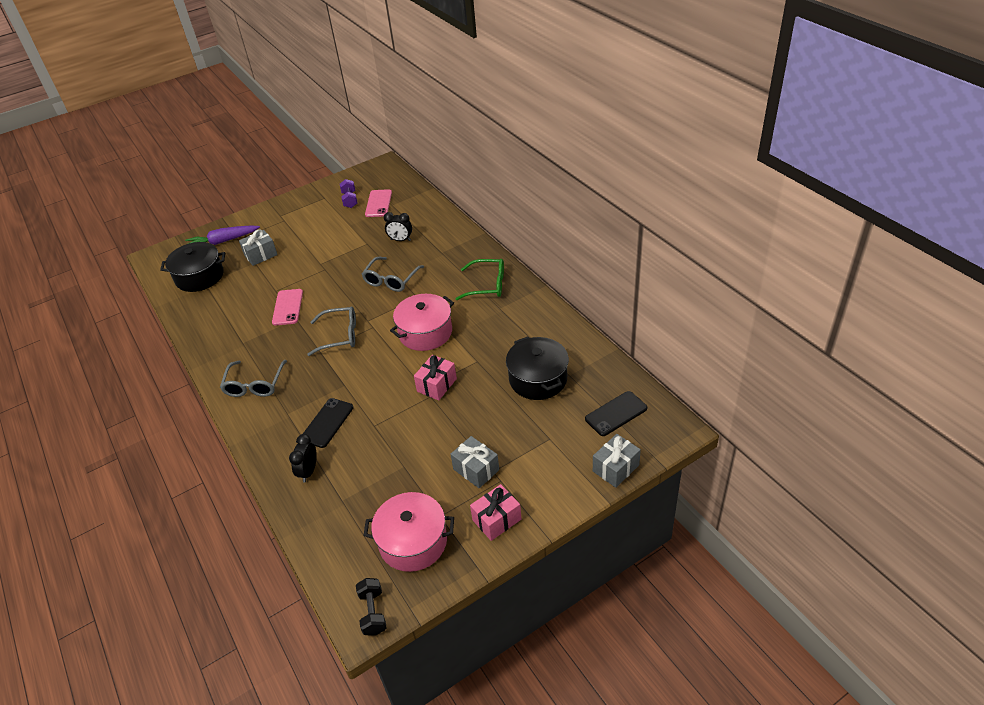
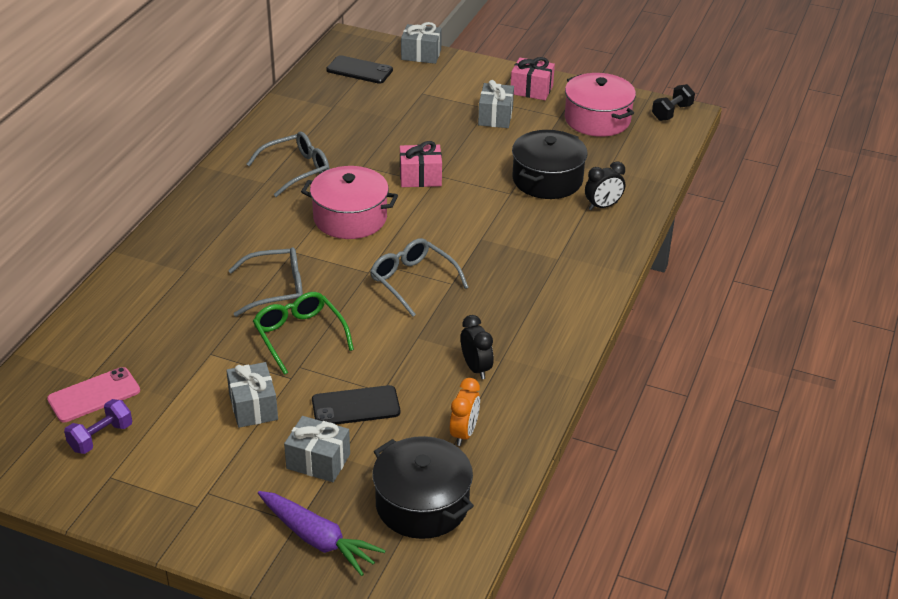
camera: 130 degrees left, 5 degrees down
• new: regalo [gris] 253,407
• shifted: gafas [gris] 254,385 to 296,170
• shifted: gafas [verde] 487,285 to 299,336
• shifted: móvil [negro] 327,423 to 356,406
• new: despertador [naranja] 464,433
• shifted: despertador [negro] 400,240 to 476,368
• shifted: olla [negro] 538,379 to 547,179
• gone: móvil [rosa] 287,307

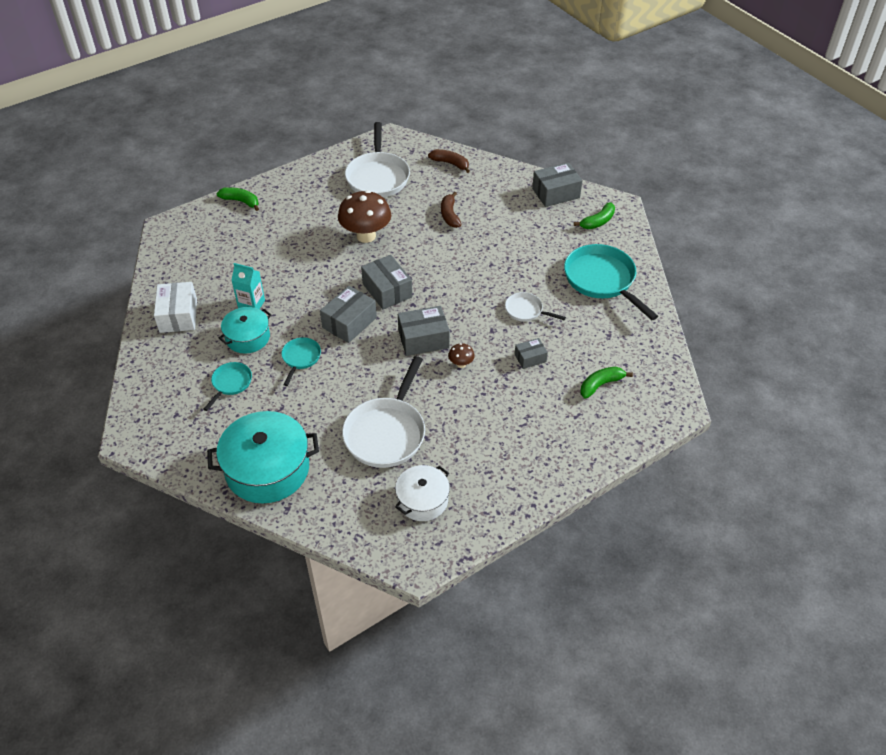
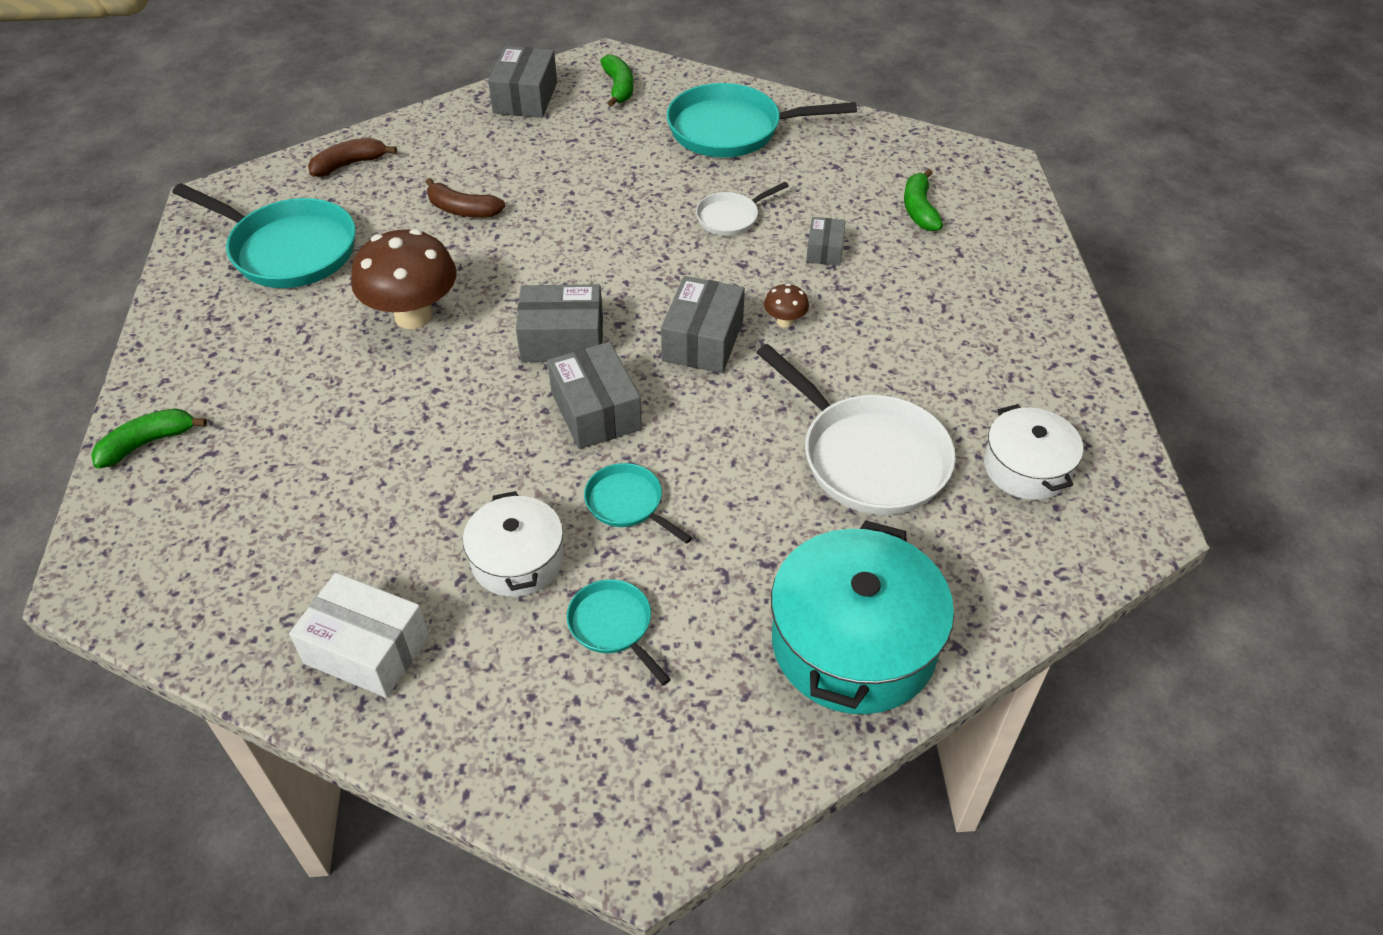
camera: 60 degrees left, 0 degrees up
• repainted: sartén [blanco] 377,177 to sartén [turquesa] 288,250
• repainted: olla [turquesa] 248,337 to olla [blanco] 517,560
• gone: cartón de leche [turquesa] 251,304

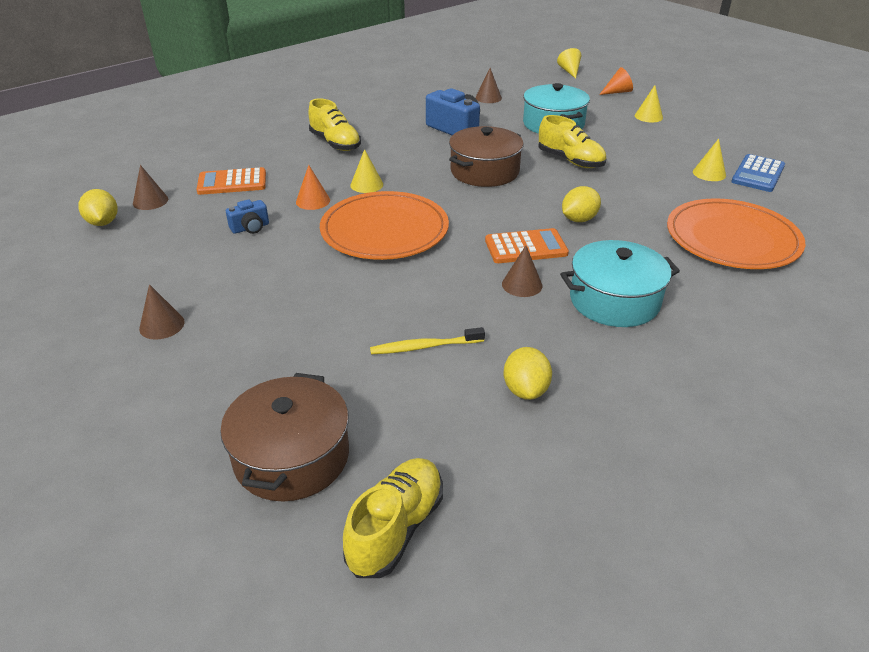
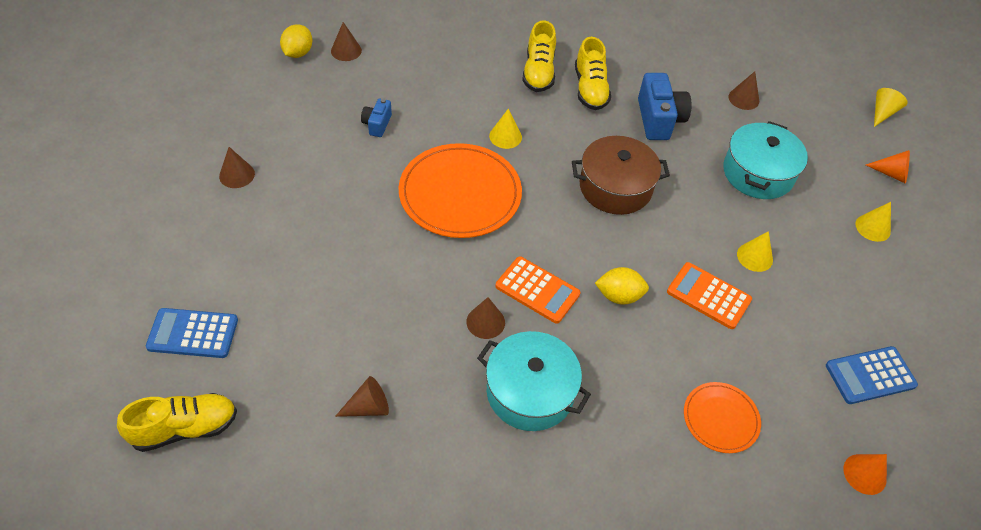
camera: 40 degrees right, 15 degrees up
• swapped: olla [marrón] 292,457 to calculadora [azul] 193,334
• swapped: limón [amarillo] 525,390 to cono [marrón] 368,407
• rotated: cámara [azul] 250,228 = 377,124 90 degrees clockwise
• shifted: zapato [amarillo] 570,161 to 590,89
• shifted: calculadora [naranja] 232,182 to 708,296
• scaled: plato [naranja] 732,238 = 720,418 x0.53
• shifted: cono [amarillo] 709,173 to 754,257
• shifted: cono [naranja] 313,201 to 864,474
• gone: cepillo de dientes [amarillo] 425,347

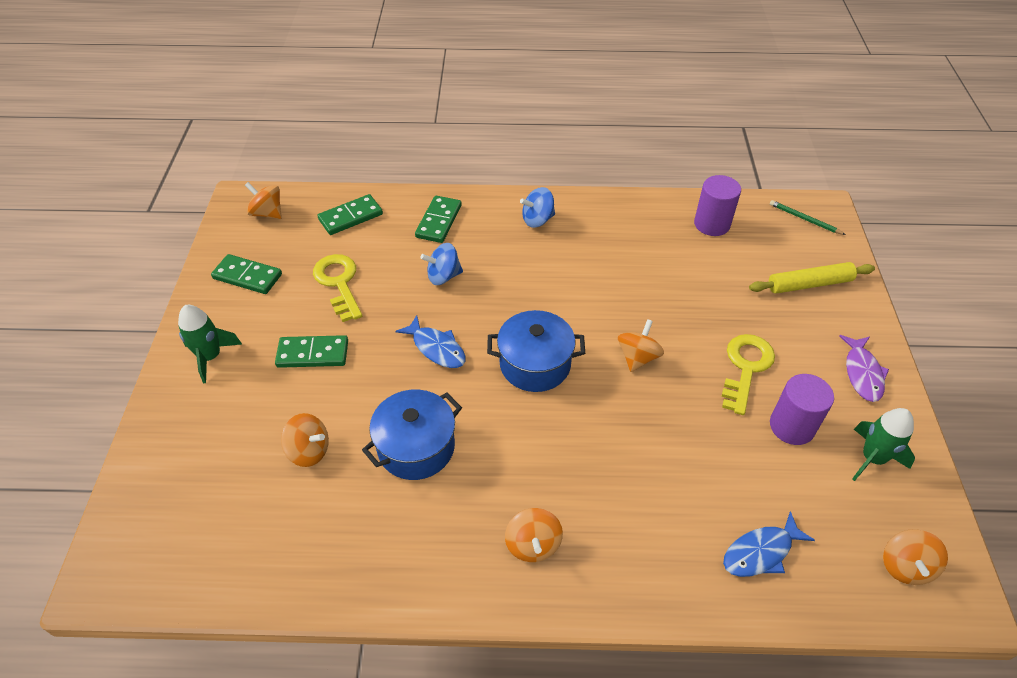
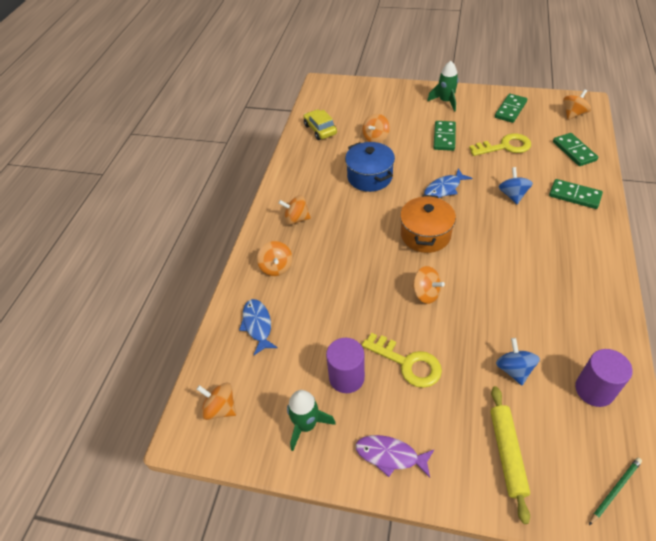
camera: 105 degrees right, 0 degrees up
• new: peonza [naranja] 276,267
• new: coche [amarillo] 320,129
• repainted: olla [azul] 535,364 to olla [naranja] 425,235
• shifted: peonza [azul] 537,220 to 514,369

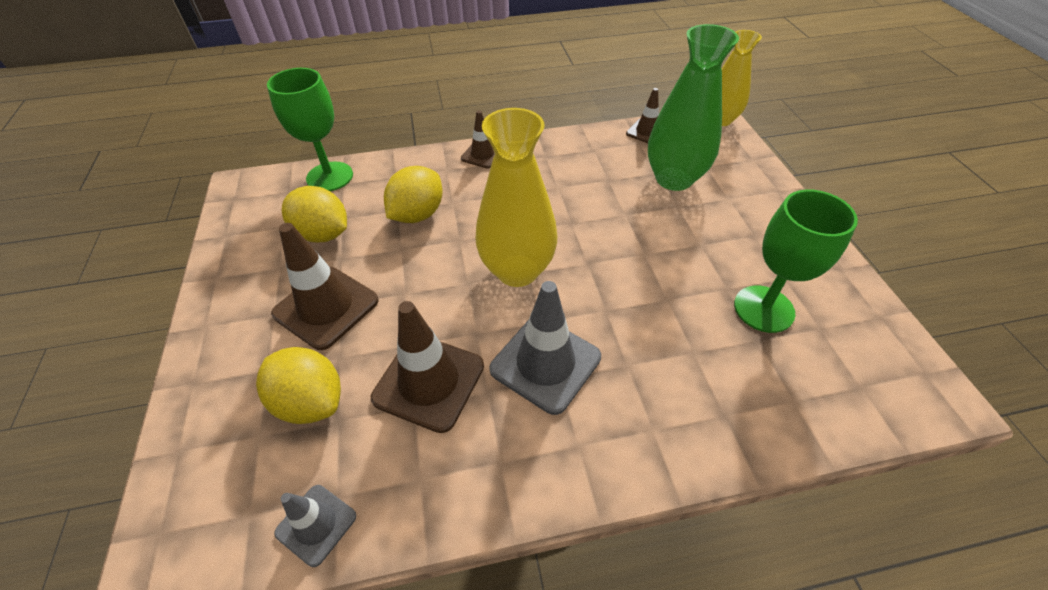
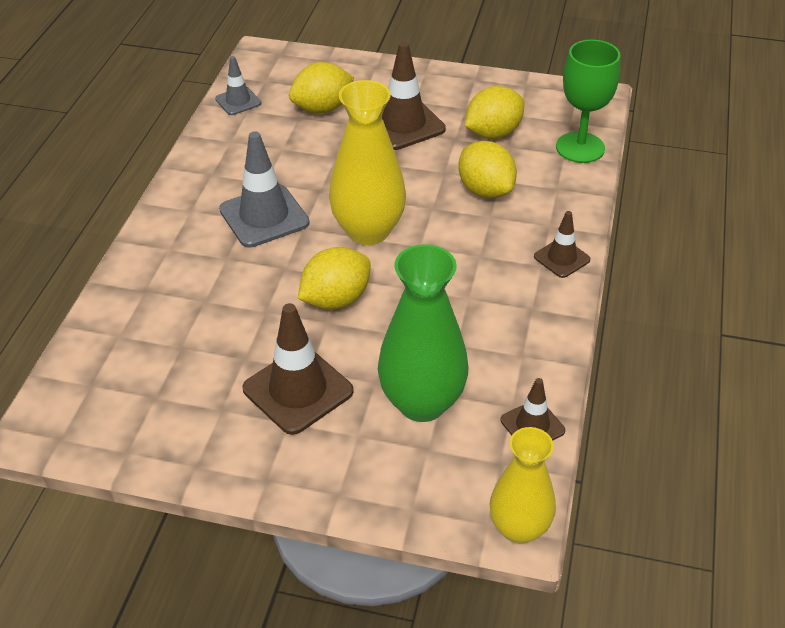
camera: 115 degrees right, 5 degrees down
• shifted: cono de tráfico [marrón] 429,382 to 298,390
• new: limón [amarillo] 336,299
• gone: copa [verde] 763,309

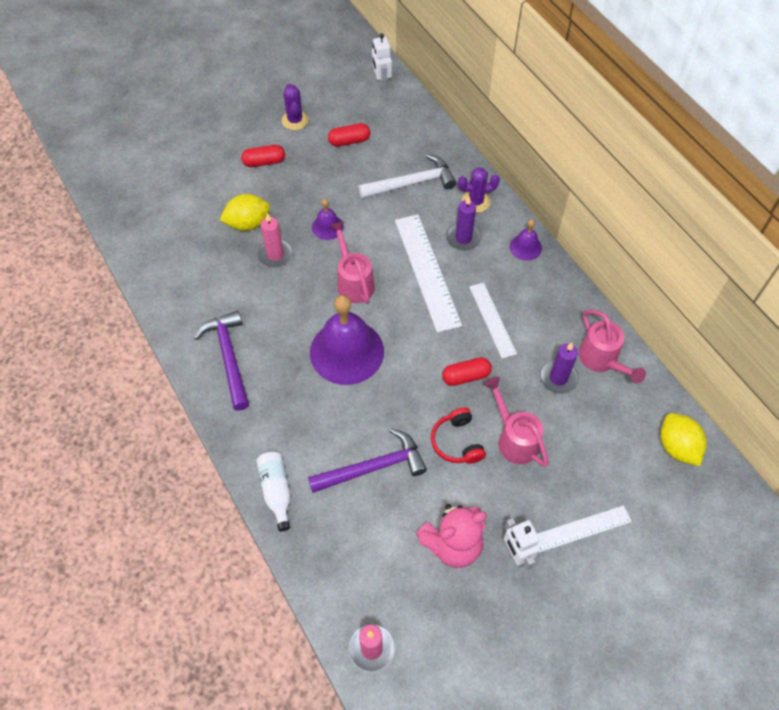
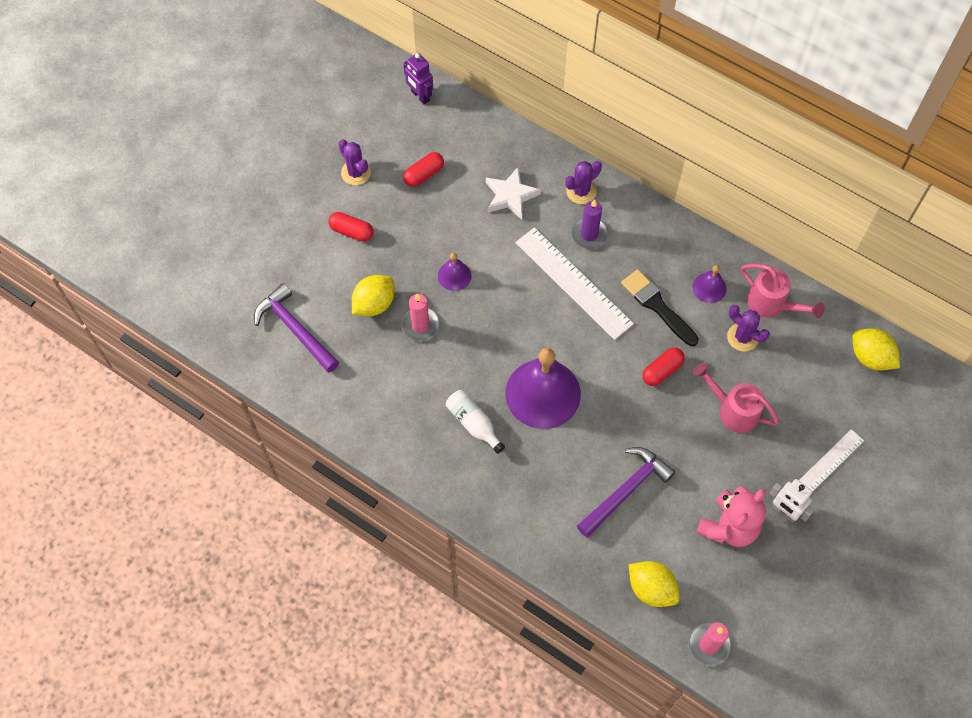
camera: 25 degrees left, 5 degrees up
• shifted: martillo [morado] 229,357 to 295,329
• rotated: cápsula [rojo] 264,162 = 351,231 60 degrees clockwise
• repainted: robot [blanco] 381,83 to robot [morado] 420,96
• shifted: botella [blanco] 276,491 to 473,423
• swapped: martillo [blanco] 412,183 to estrella [blanco] 510,196
• swapped: regla [blanco] 492,319 to pincel [negro] 657,306
• new: limón [amarillo] 651,589
• shifted: campana [morado] 525,247 to 709,288
• swapped: vela [morado] 558,378 to cactus [morado] 742,337
• gone: regadera [rosa] 353,282
• gone: auriculares [rojo] 457,442

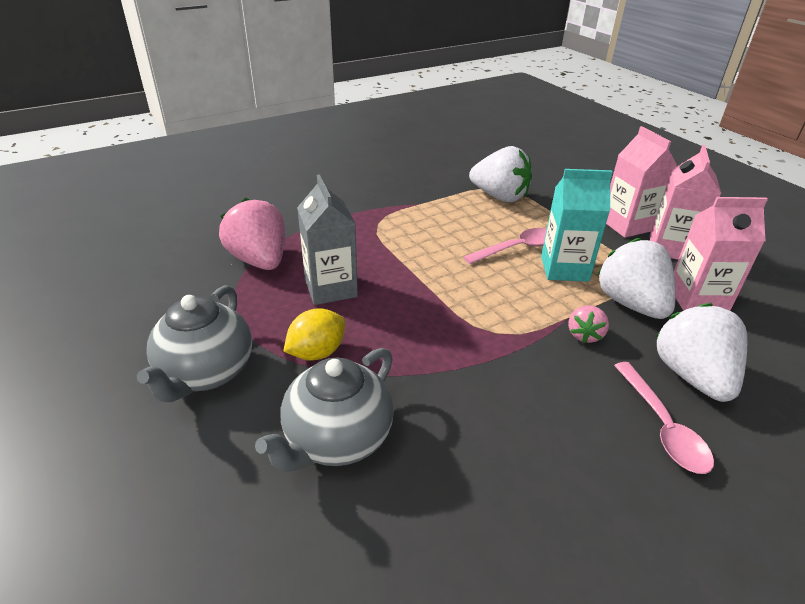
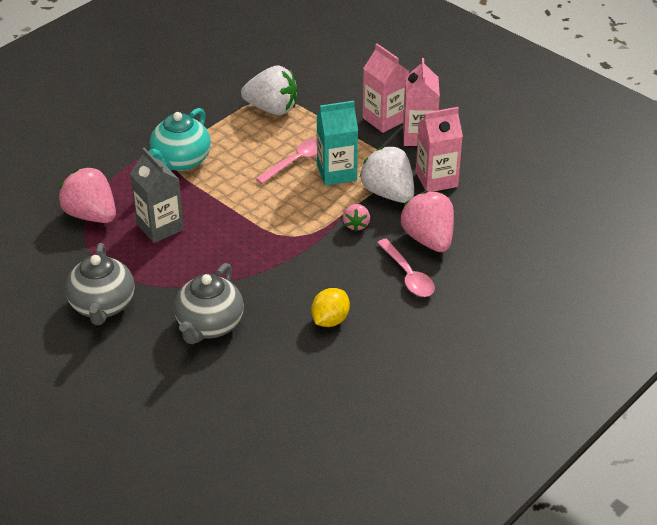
camera: 15 degrees left, 5 degrees up
• new: tetera [turquesa] 181,161
• shifted: limón [amarillo] 317,352 to 330,320
• repainted: fresa [blanco] 692,376 to fresa [rosa] 428,239

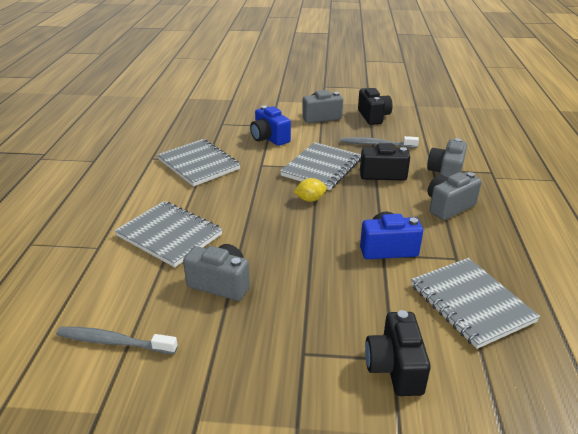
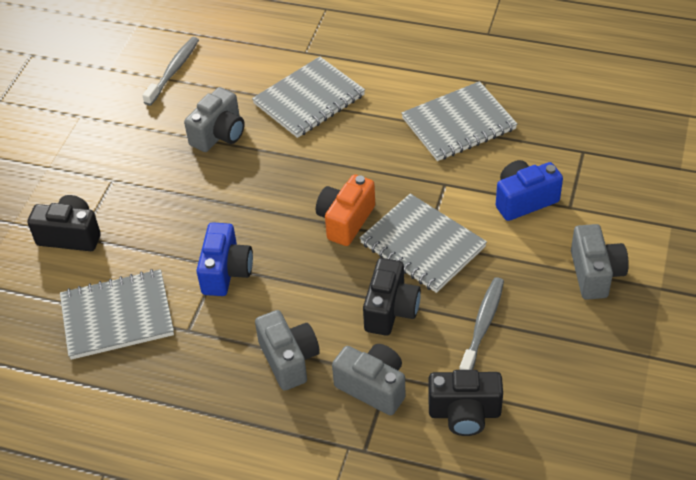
camera: 105 degrees right, 15 degrees up
• swapped: limón [amarillo] 310,199 to cámara [naranja] 345,221
• shifted: cámara [negro] 373,116 to 464,413

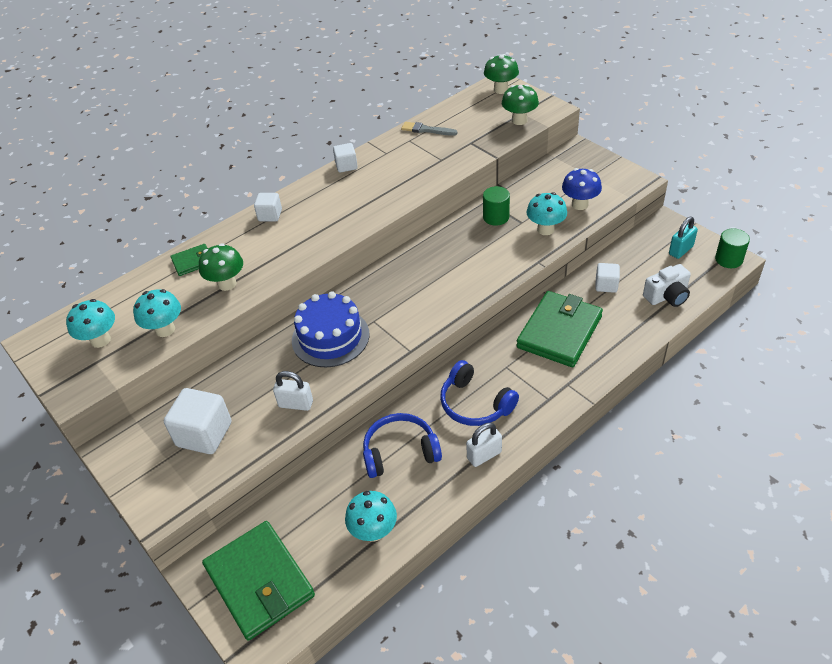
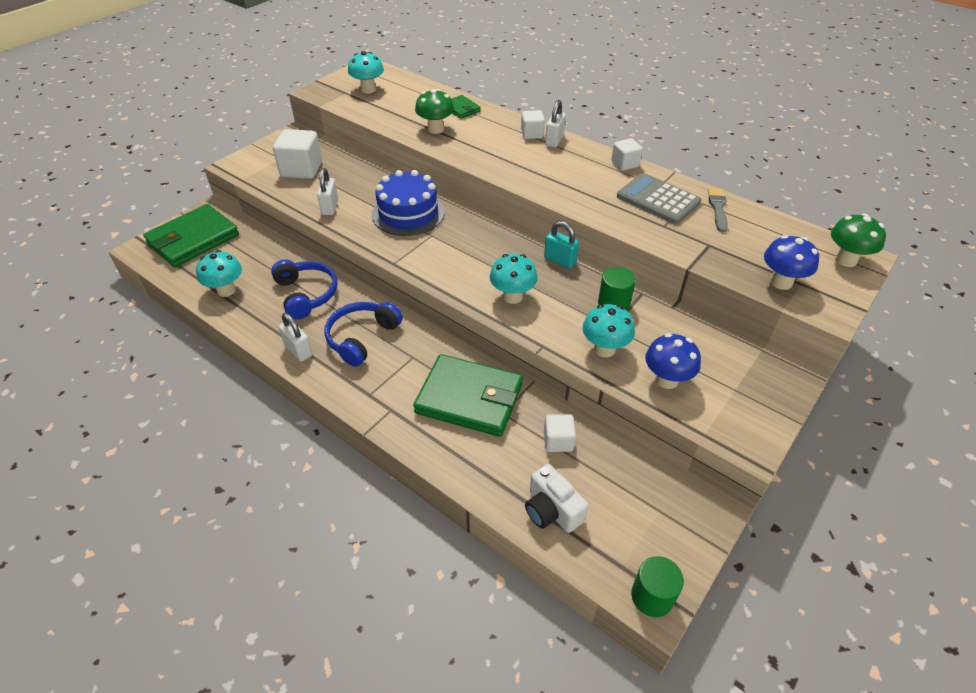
camera: 75 degrees right, 0 degrees up
• shifted: seta [turquesa] 165,329 to 512,296
• shifted: candado [turquesa] 680,250 to 560,260
• new: candado [blanco] 554,140
• new: calculadora [gris] 658,199
• repainted: seta [verde] 519,120 to seta [azul] 781,282

